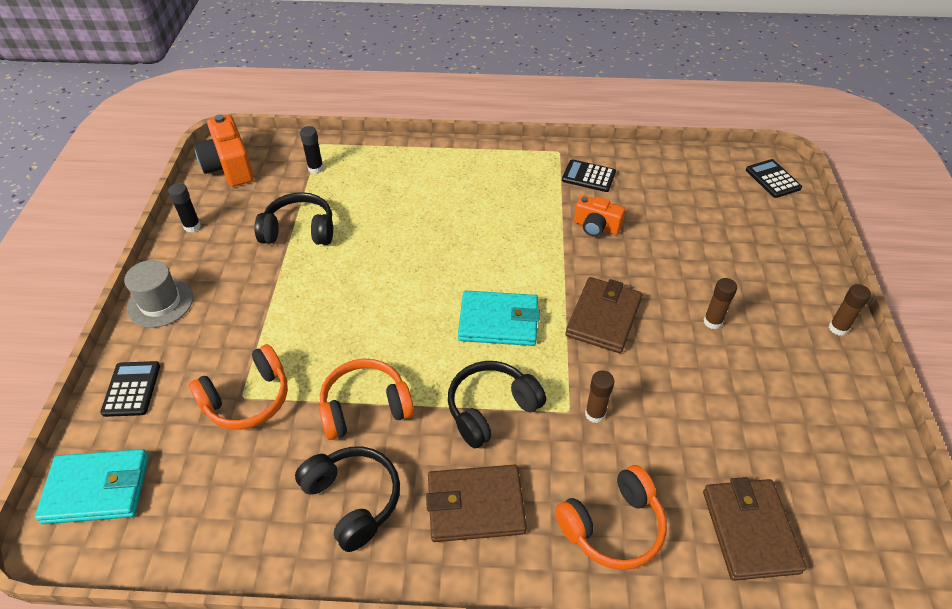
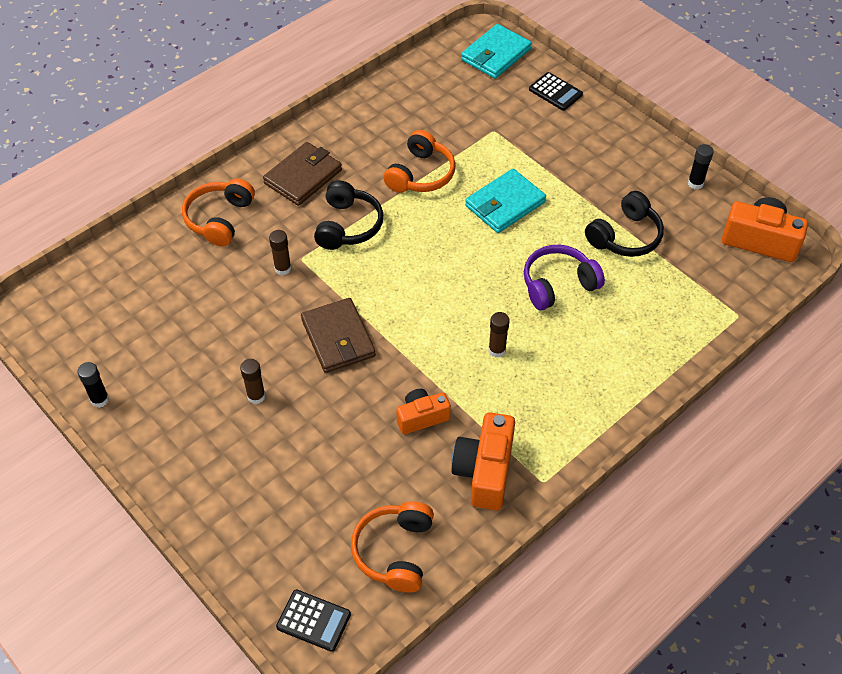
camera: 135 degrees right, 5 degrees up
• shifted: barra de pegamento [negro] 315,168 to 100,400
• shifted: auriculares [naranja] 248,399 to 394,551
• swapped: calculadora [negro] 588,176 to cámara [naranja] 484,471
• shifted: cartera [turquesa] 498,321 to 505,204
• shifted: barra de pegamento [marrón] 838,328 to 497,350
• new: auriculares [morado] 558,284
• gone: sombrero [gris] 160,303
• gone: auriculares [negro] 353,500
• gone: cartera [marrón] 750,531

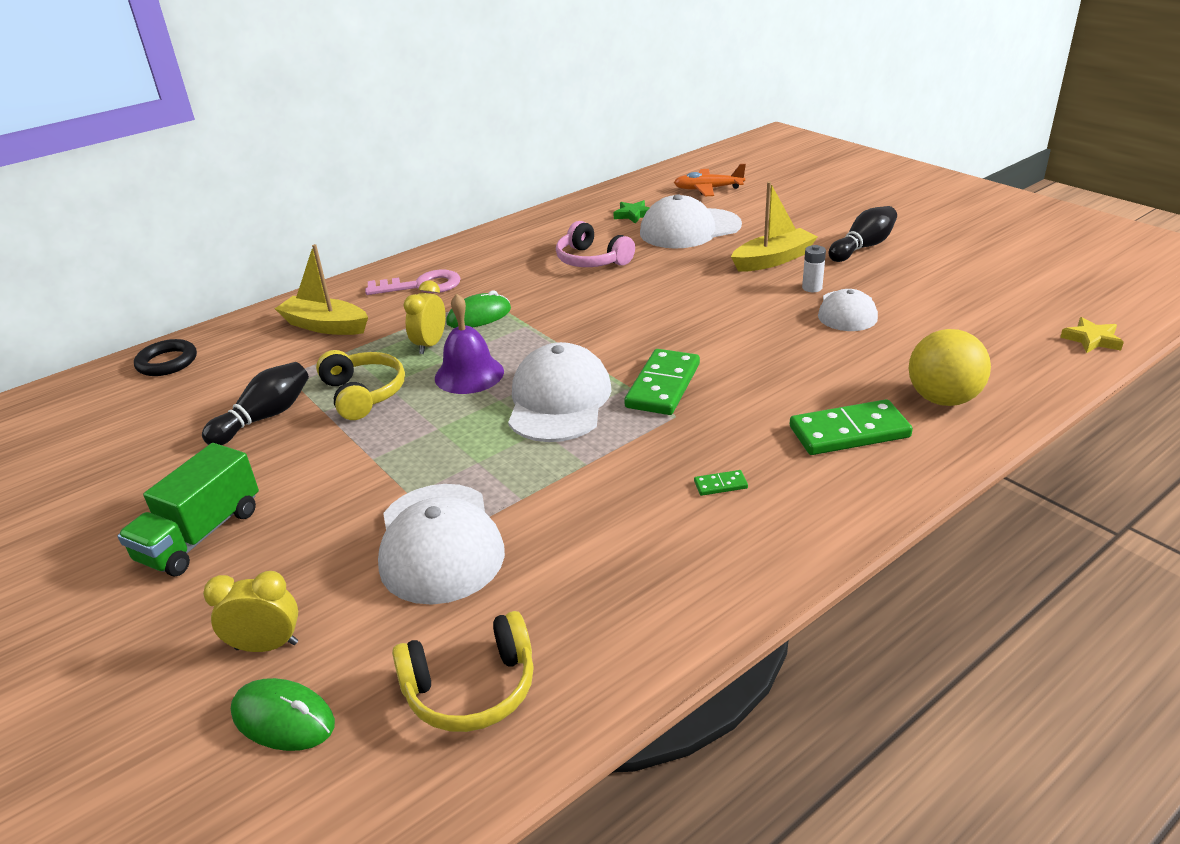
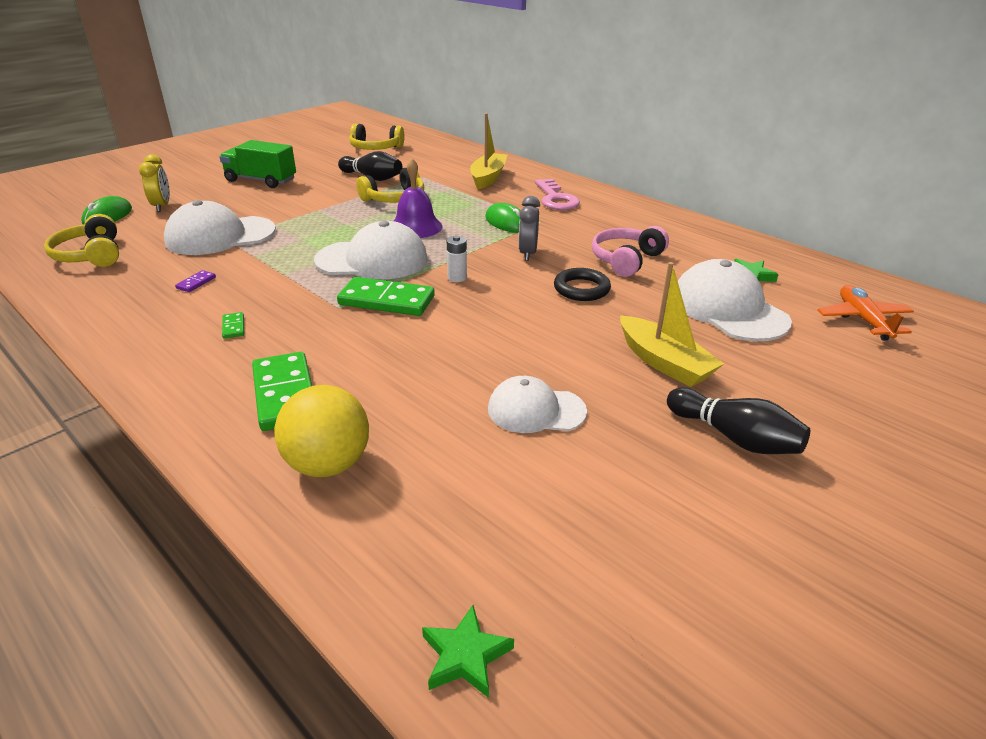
camera: 80 degrees right, 0 degrees up
• new: ficha de dominó [morado] 196,283
• new: auriculares [amarillo] 375,148
• repainted: estrella [amarillo] 1091,339 to estrella [verde] 465,656
• shifted: pila [blanco] 812,288 to 457,278
• new: despertador [gris] 527,253
• shifted: anillo [negro] 167,362 to 581,289
• gone: despertador [amarillo] 430,345

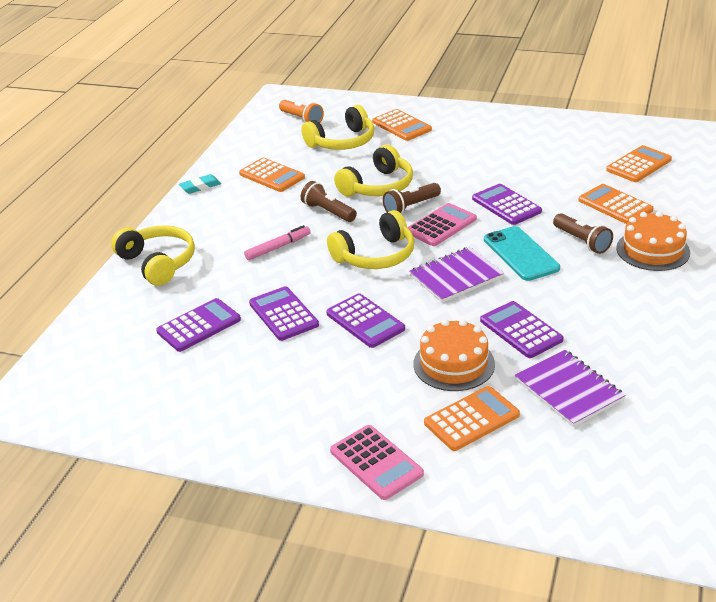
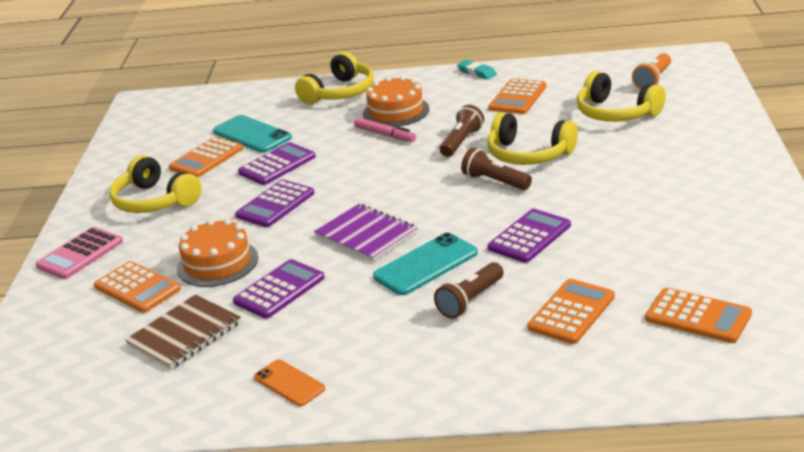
camera: 75 degrees right, 5 degrees down
• shifted: auriculares [amarillo] 375,256 to 154,201
• repainted: cuaderno [morado] 568,390 to cuaderno [marrón] 184,334
• shifted: calculadora [naranja] 401,126 to 206,158
• swapped: calculadora [morado] 199,326 to móvil [turquesa] 252,135
• new: móvil [naranja] 289,383
• shifted: tarta [naranja] 653,250 to 396,111
• gone: calculadora [rosa] 441,225

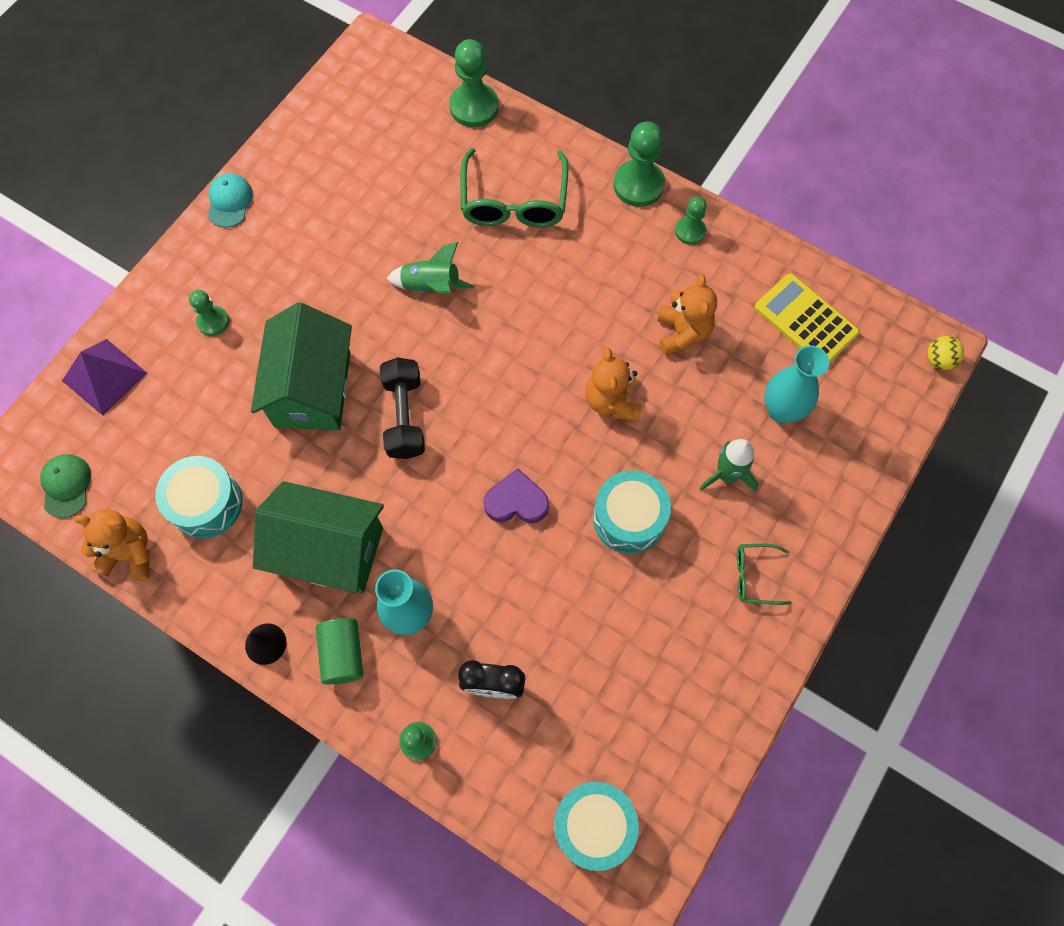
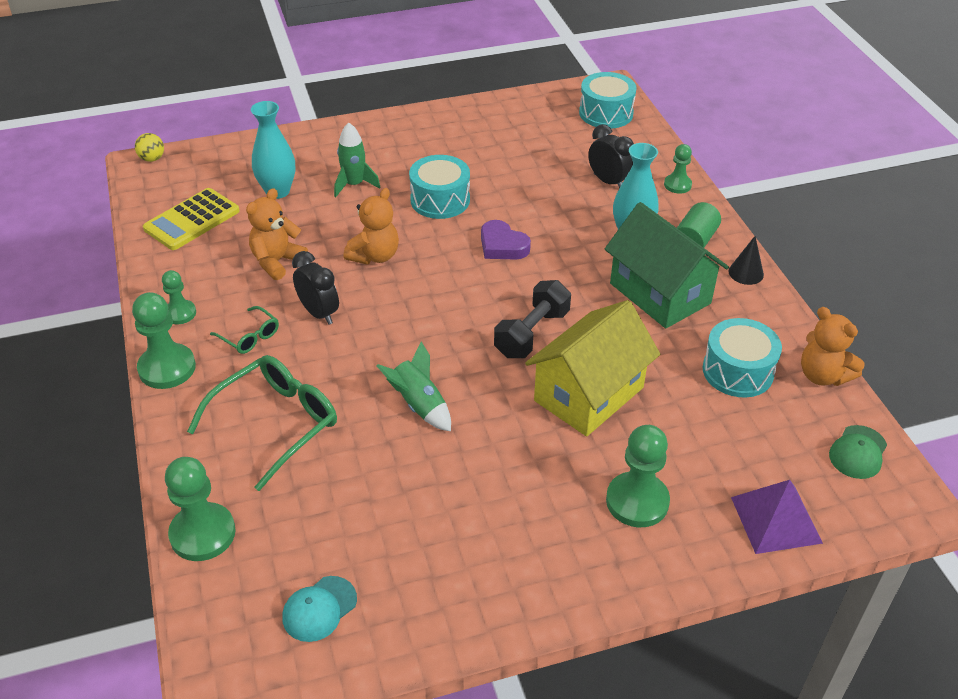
camera: 140 degrees left, 25 degrees down
• rotated: calculadora [amarillo] 805,321 = 192,220 45 degrees clockwise
• shifted: gafas [verde] 754,576 to 250,337
• shifted: gorra [turquesa] 229,201 to 319,609
• new: despertador [negro] 319,313
• repainted: casa [verde] 312,389 to casa [amarillo] 589,394
• scaled: peón [verde] 213,321 = 637,501 x1.69

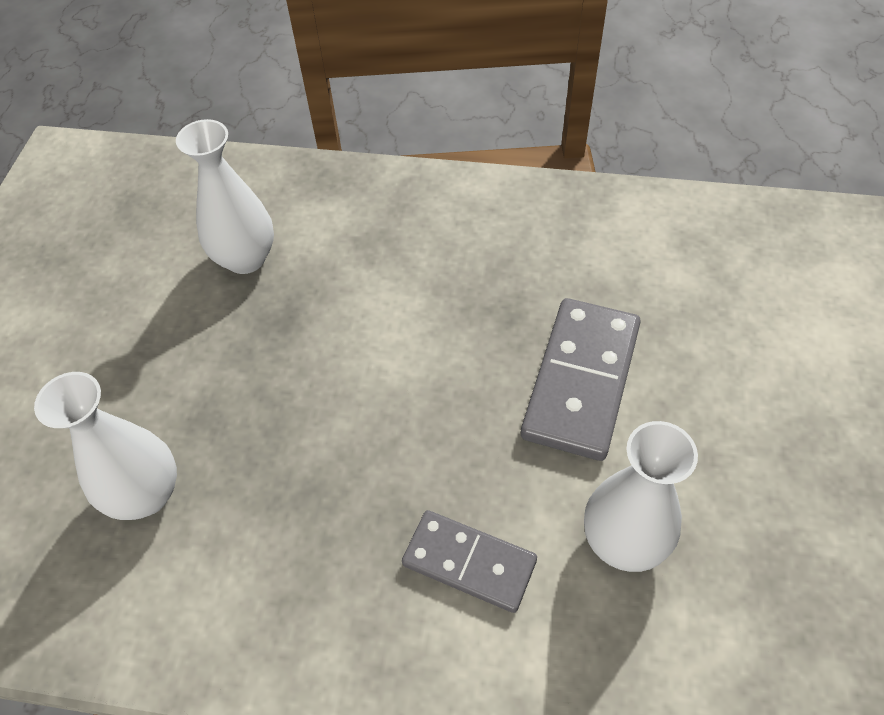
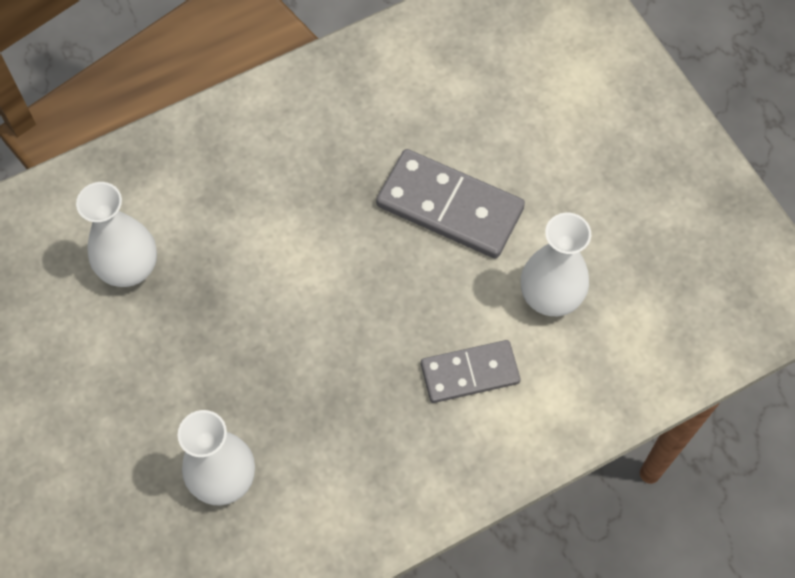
camera: 40 degrees left, 10 degrees up
• rotated: ficha de dominó [gris] 581,381 = 449,207 45 degrees counterclockwise

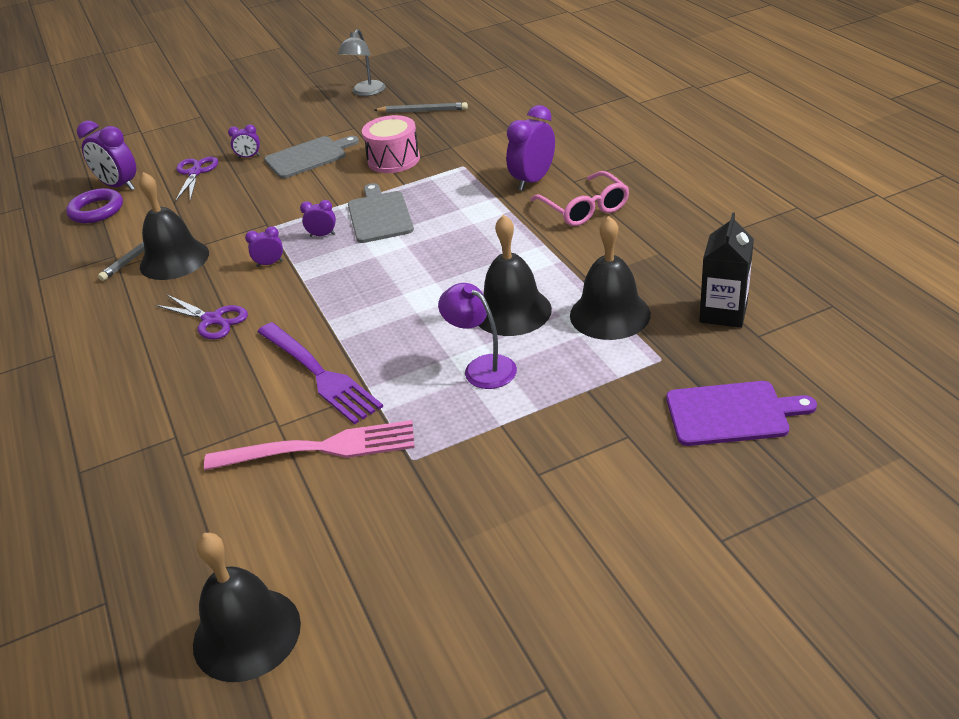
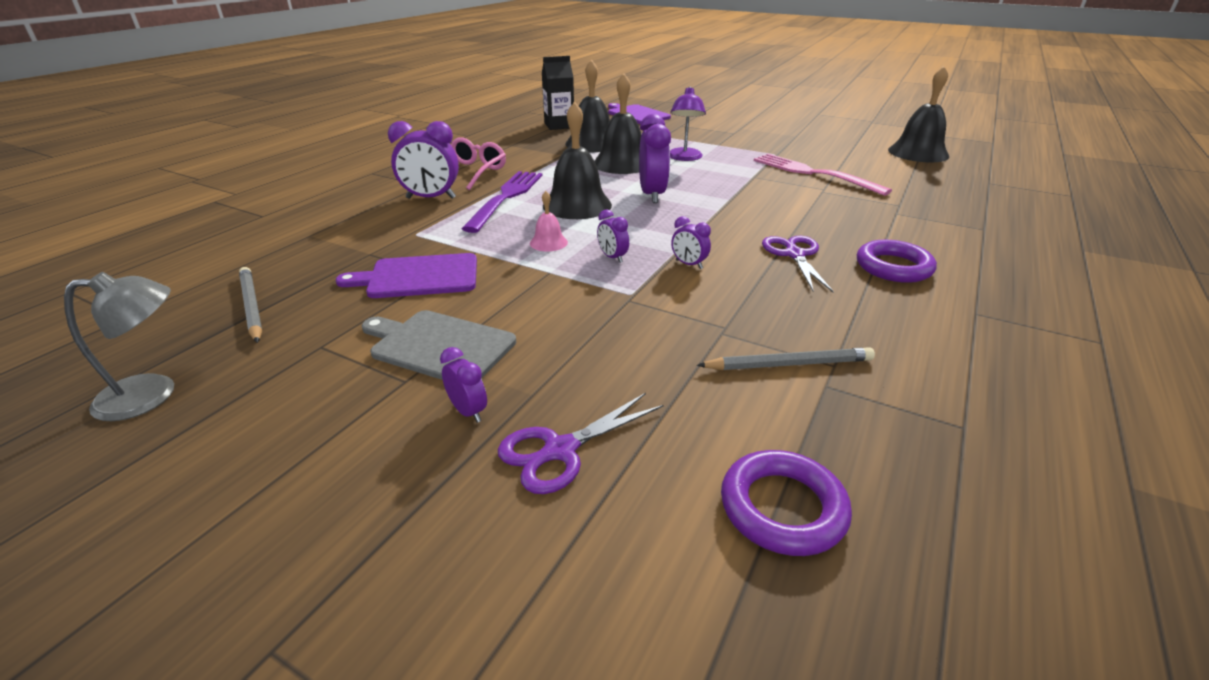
camera: 130 degrees left, 5 degrees down
• swapped: tambor [rosa] 393,160 to tabla de cortar [morado] 418,277
• shifted: tenedor [morado] 319,374 to 506,198
• swapped: tabla de cortar [gris] 379,215 to campana [rosa] 548,243
• shifted: campana [negro] 174,259 to 577,205
• shifted: despertador [morado] 119,186 to 652,195
• new: anillo [morado] 893,267

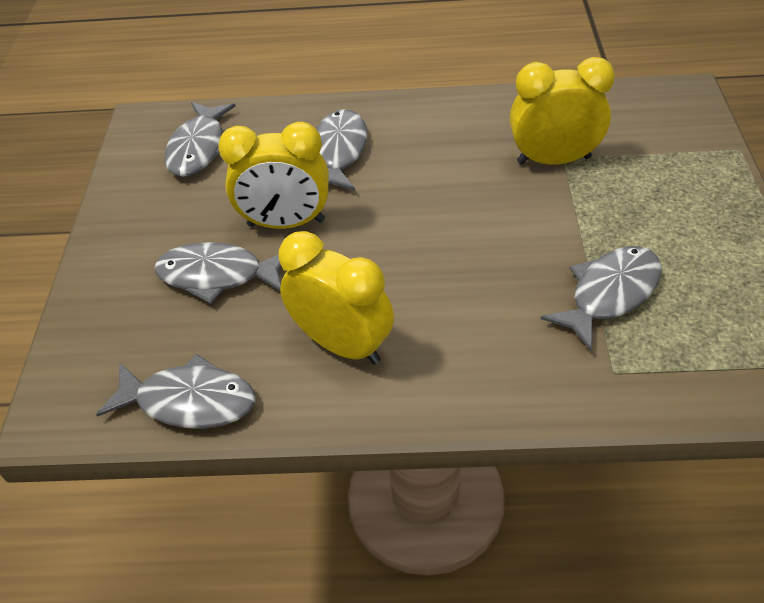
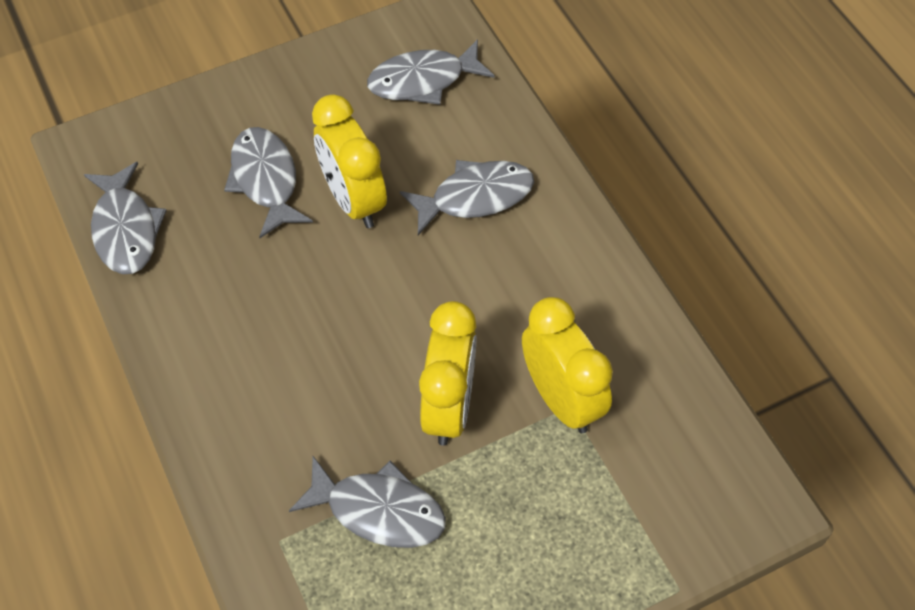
camera: 60 degrees right, 10 degrees up
• shifted: despertador [amarillo] 342,344 to 448,406

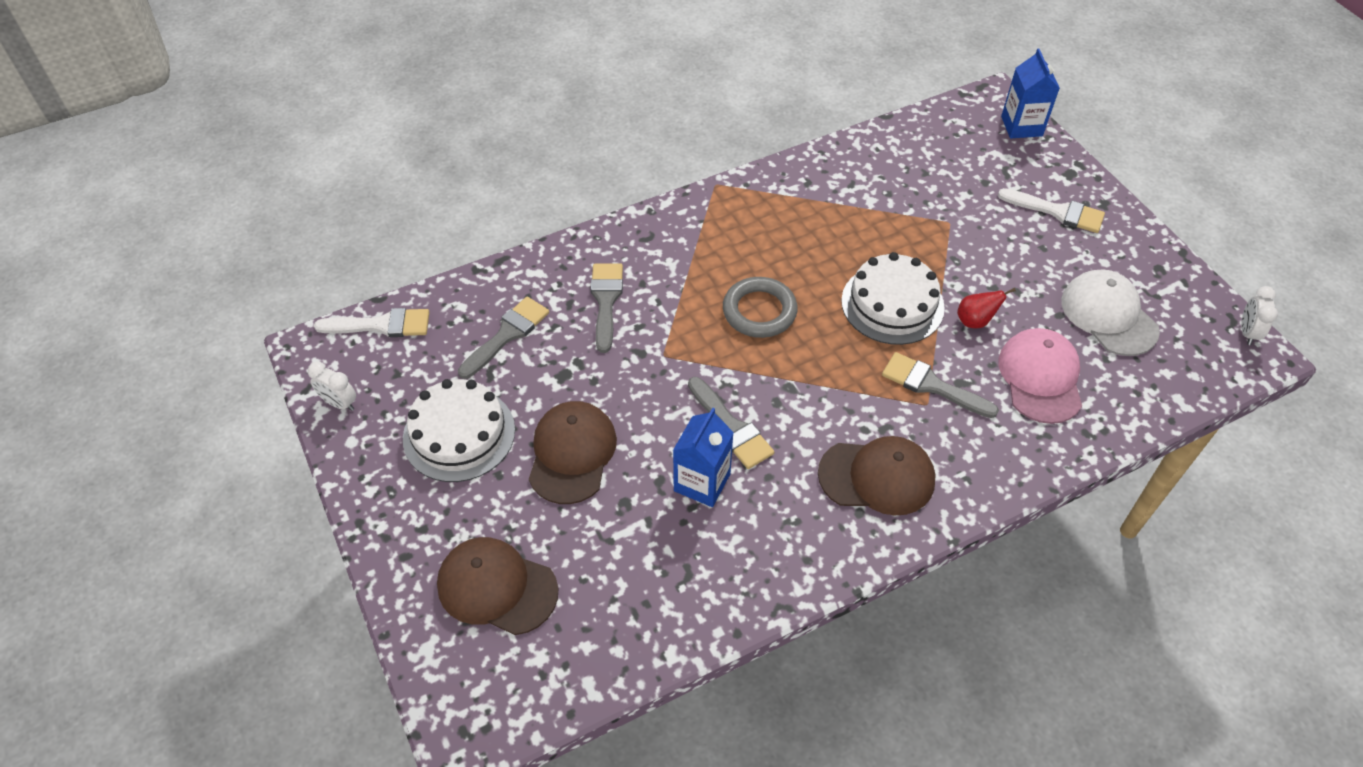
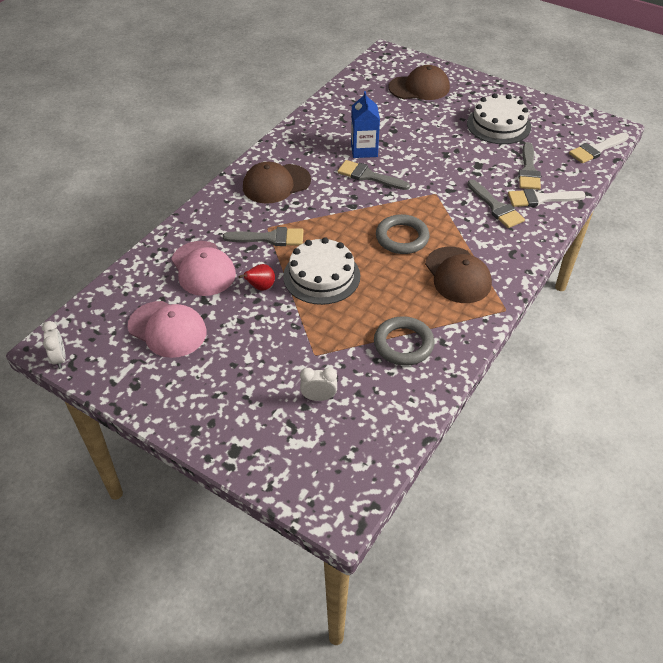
camera: 150 degrees right, 5 degrees down
• repainted: gorra [blanco] 1108,315 to gorra [rosa] 167,329
• shifted: despertador [blanco] 339,403 to 319,397
• new: anillo [gris] 403,344
• shifted: gorra [marrón] 572,454 to 457,275
• shifted: pincel [blanco] 1057,212 to 540,199
• gone: cartón de leche [azul] 1021,126

